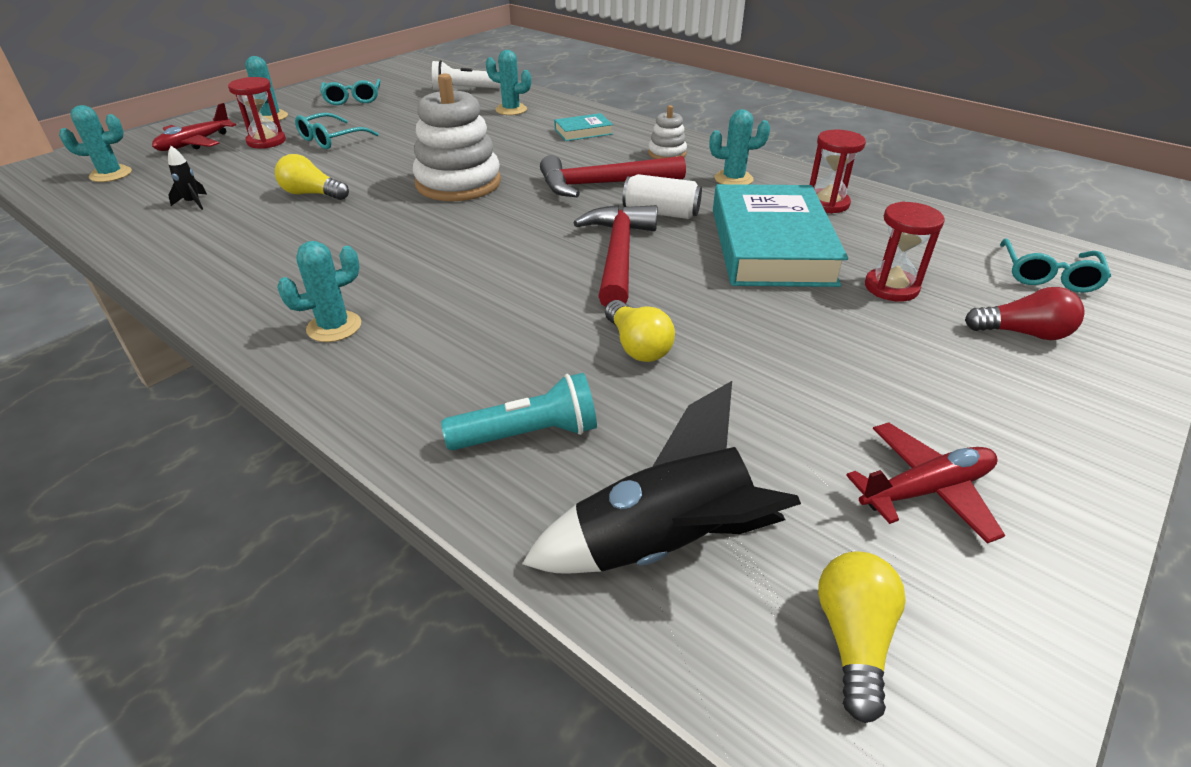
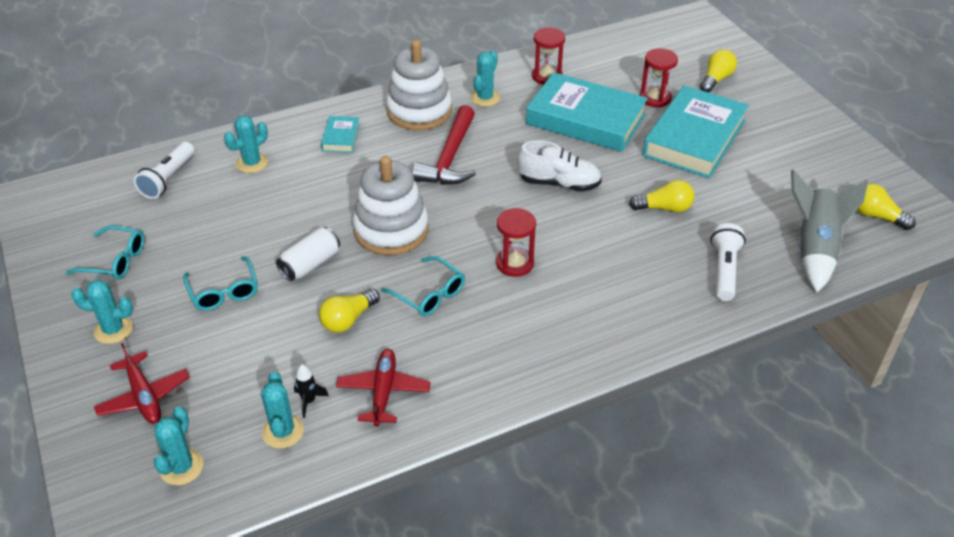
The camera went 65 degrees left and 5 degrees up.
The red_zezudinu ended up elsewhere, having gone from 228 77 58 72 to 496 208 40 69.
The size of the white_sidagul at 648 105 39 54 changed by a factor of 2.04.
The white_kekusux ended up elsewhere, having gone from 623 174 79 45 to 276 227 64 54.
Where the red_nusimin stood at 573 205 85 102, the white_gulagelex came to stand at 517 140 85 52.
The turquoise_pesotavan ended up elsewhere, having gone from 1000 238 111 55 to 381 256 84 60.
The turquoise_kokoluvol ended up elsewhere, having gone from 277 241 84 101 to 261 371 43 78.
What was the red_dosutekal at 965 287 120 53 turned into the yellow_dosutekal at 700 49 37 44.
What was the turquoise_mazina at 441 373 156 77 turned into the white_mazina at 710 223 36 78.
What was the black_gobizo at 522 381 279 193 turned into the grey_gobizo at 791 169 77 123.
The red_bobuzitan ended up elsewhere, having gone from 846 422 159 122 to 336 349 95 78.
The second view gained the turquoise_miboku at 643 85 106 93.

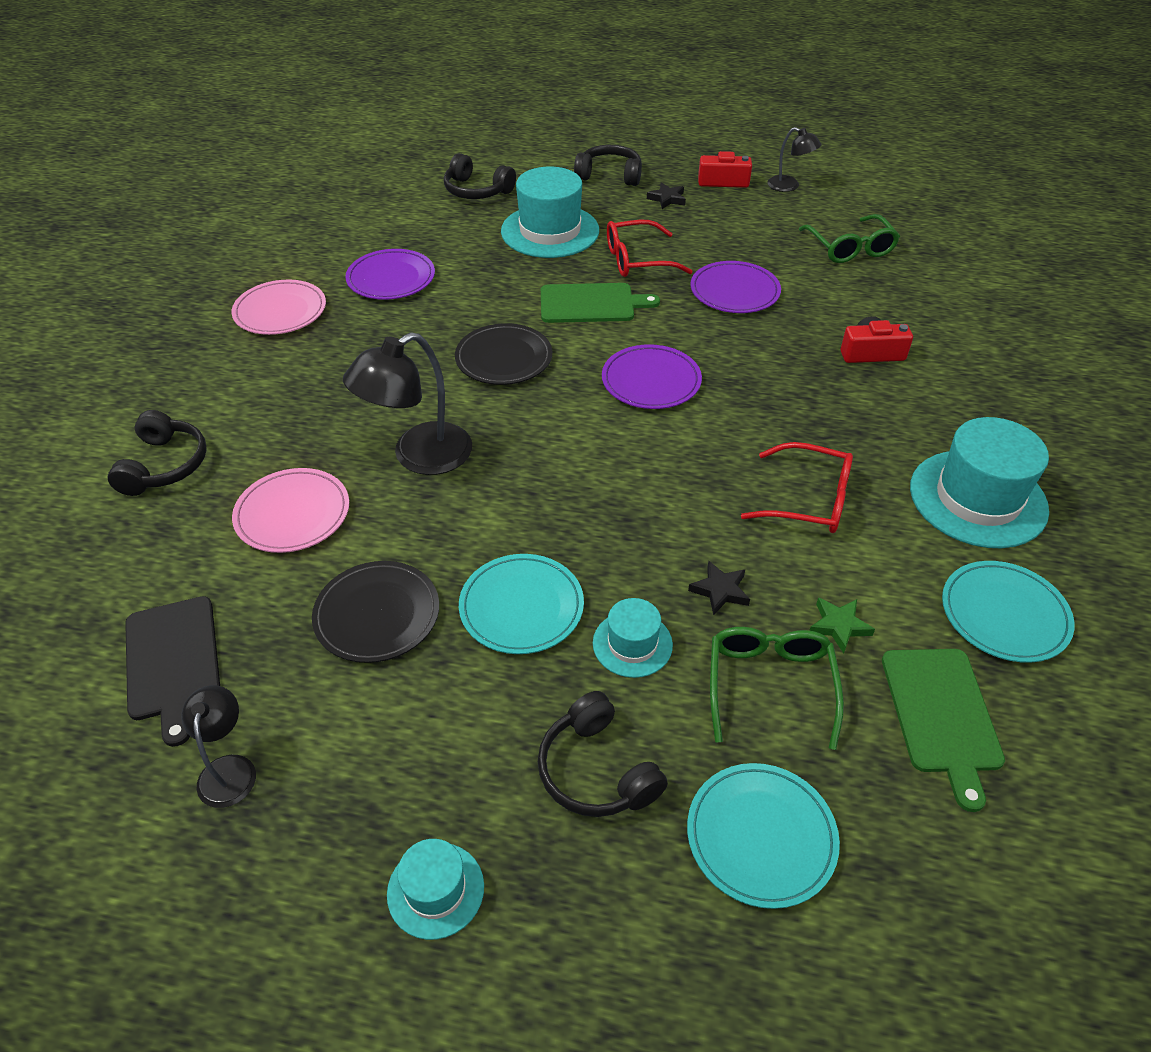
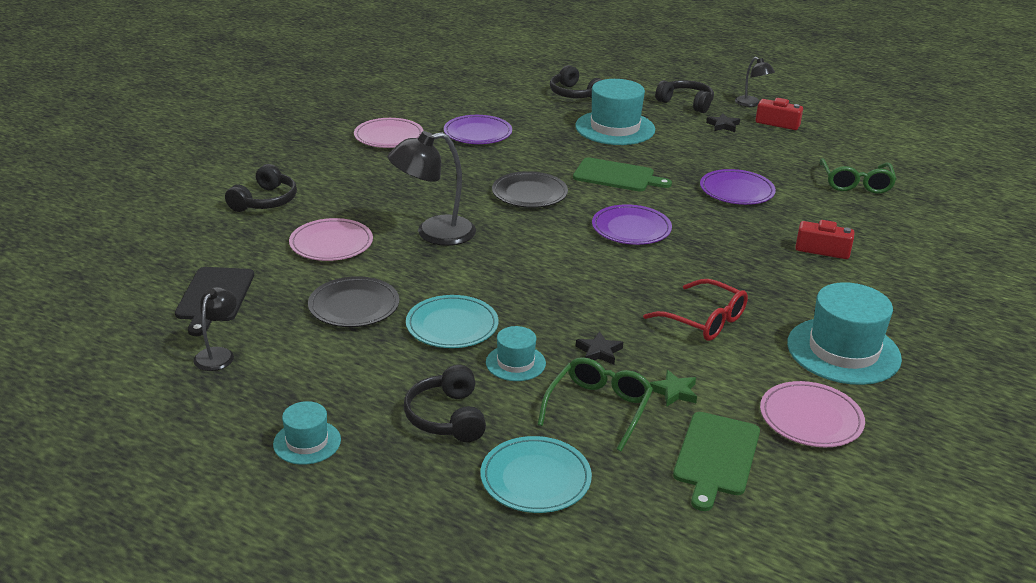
The camera went 20 degrees right and 15 degrees down.
The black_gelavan ended up elsewhere, having gone from 767 127 55 65 to 735 57 40 50.
The second view lost the red_pesotavan at 607 220 86 57.
What was the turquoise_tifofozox at 942 561 132 102 turned into the pink_tifofozox at 760 381 105 66.

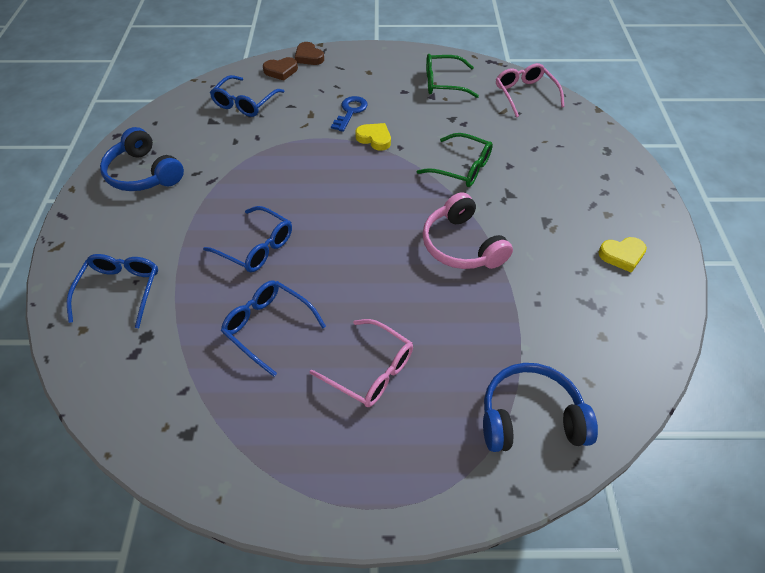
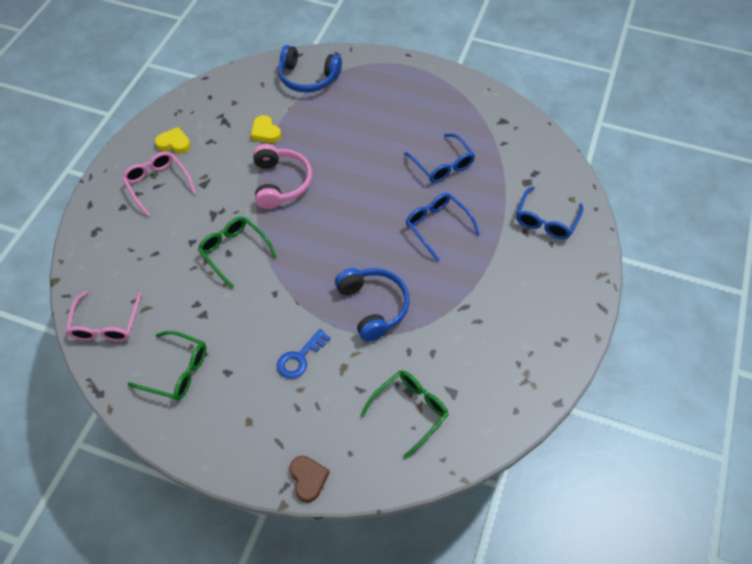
The camera went 160 degrees left and 5 degrees up.
The second view lost the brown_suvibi at 263 57 35 24.
What was the blue_pesotavan at 210 75 75 42 turned into the green_pesotavan at 360 371 89 88.
The yellow_suvibi ended up elsewhere, having gone from 355 123 36 28 to 251 115 30 28.
The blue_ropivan ended up elsewhere, having gone from 100 127 84 64 to 335 268 75 74.
The pink_pesotavan ended up elsewhere, having gone from 309 319 104 88 to 122 152 74 65.

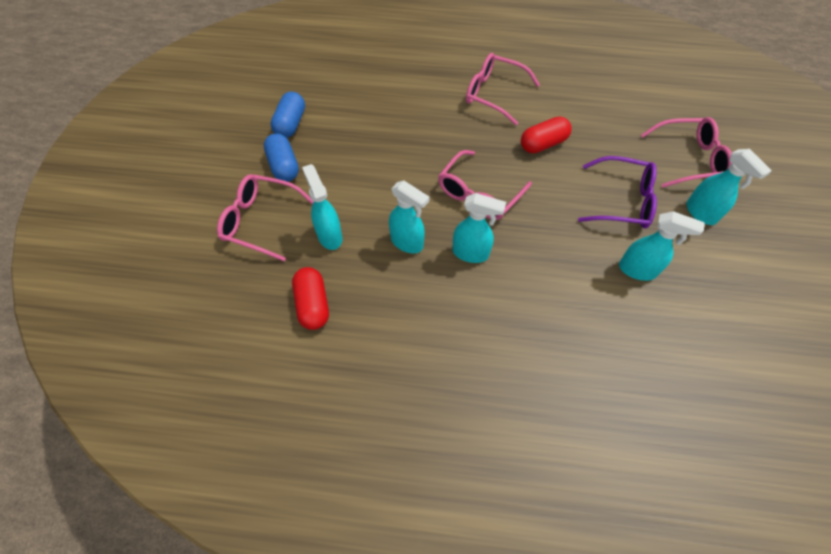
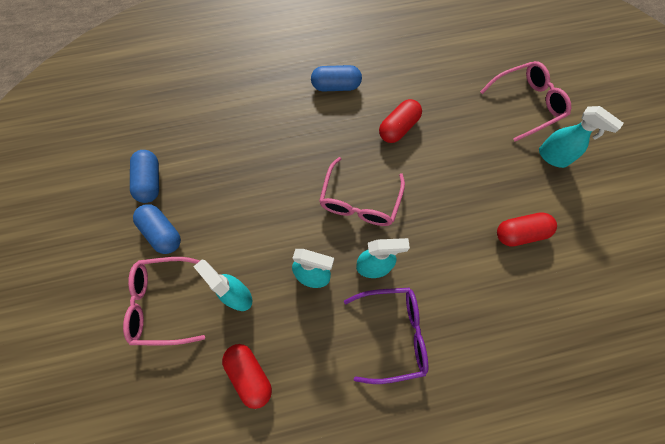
The camera went 20 degrees left and 10 degrees up.
Where the pink_pesotavan stood at 466 53 74 73, the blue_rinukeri came to stand at 311 65 51 26.
The purple_pesotavan ended up elsewhere, having gone from 578 156 79 72 to 344 288 84 96.
Where the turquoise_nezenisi stood at 619 211 86 70, the red_rinukeri came to stand at 497 212 60 35.

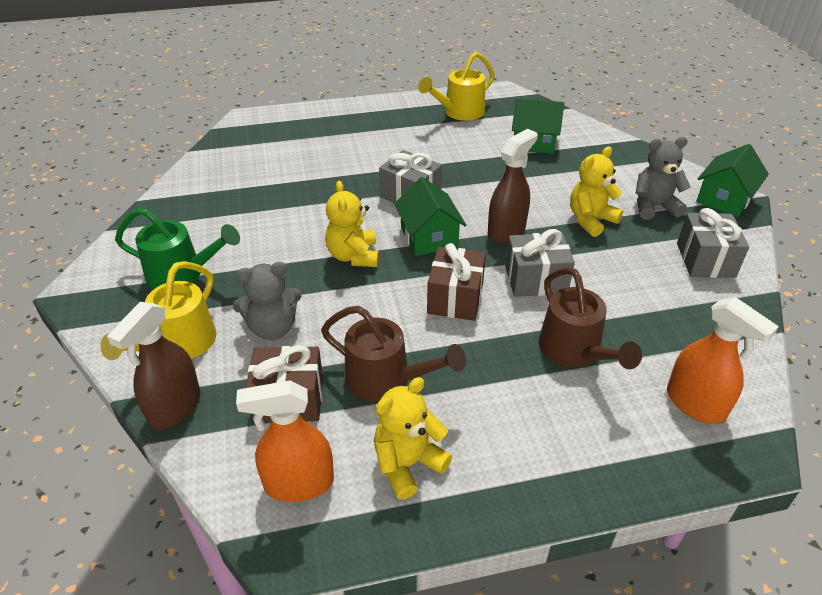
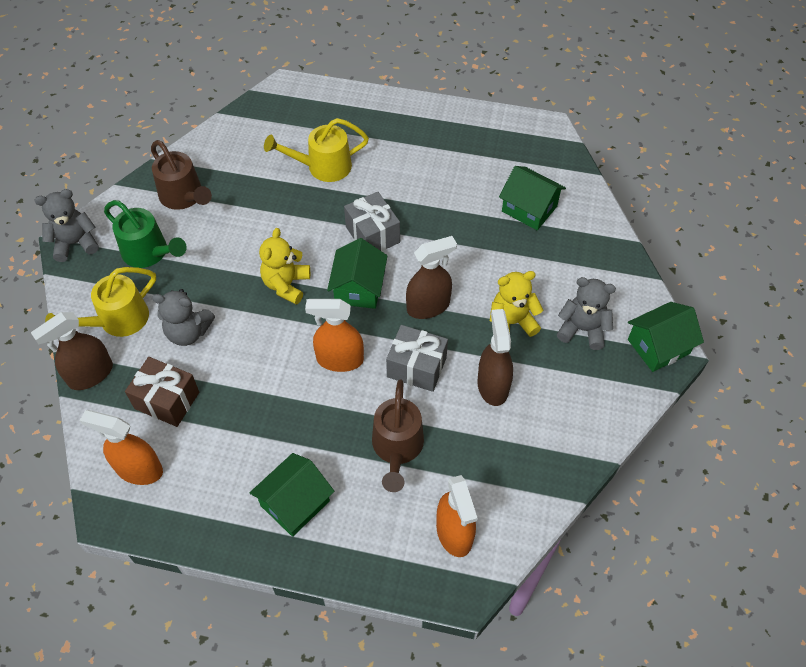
The camera went 25 degrees right and 15 degrees up.
The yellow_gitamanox ended up elsewhere, having gone from 418 52 77 69 to 264 118 105 64.
The second view lost the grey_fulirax at 677 208 72 70.
Where the brown_fulirax stood at 427 243 59 78, the orange_nezenisi came to stand at 305 299 59 73.
The brown_gitamanox ended up elsewhere, having gone from 321 306 145 96 to 151 140 61 70.
The second view lost the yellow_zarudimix at 374 377 78 122.
The second view gained the grey_zarudimix at 34 189 65 73.
The second view gained the brown_nezenisi at 477 309 36 97.
The second view gained the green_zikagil at 250 453 84 84.

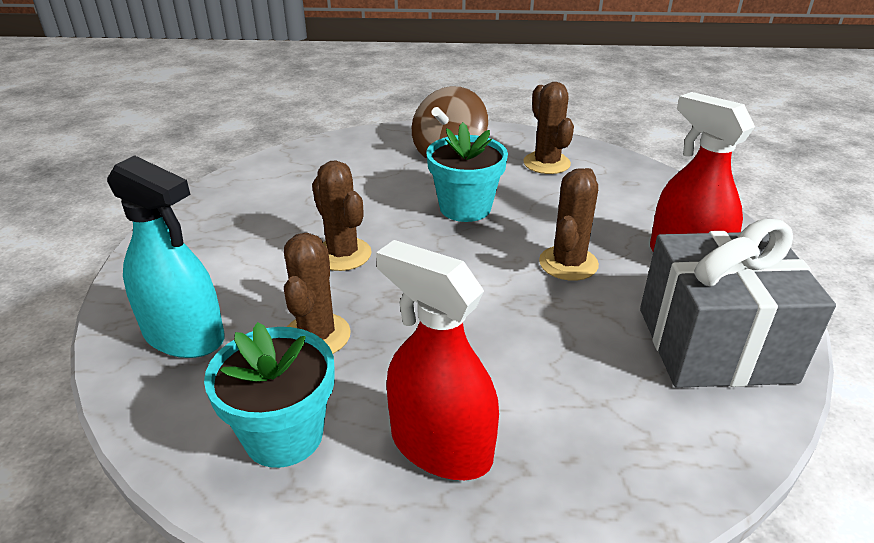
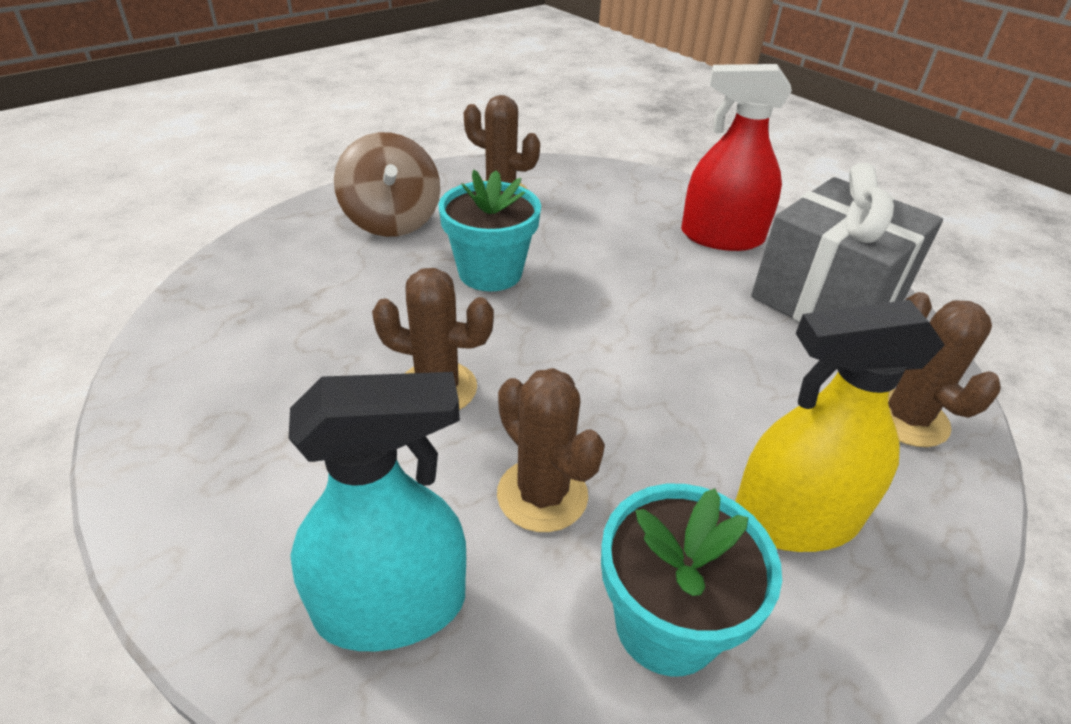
The camera went 45 degrees left and 5 degrees up.
The brown_kokoluvol ended up elsewhere, having gone from 539 168 60 113 to 888 292 113 155.
What was the red_nezenisi at 376 240 123 240 turned into the yellow_nezenisi at 735 300 210 252.

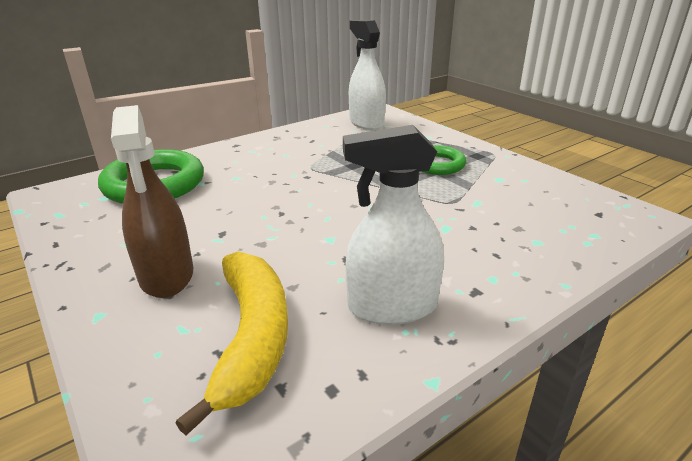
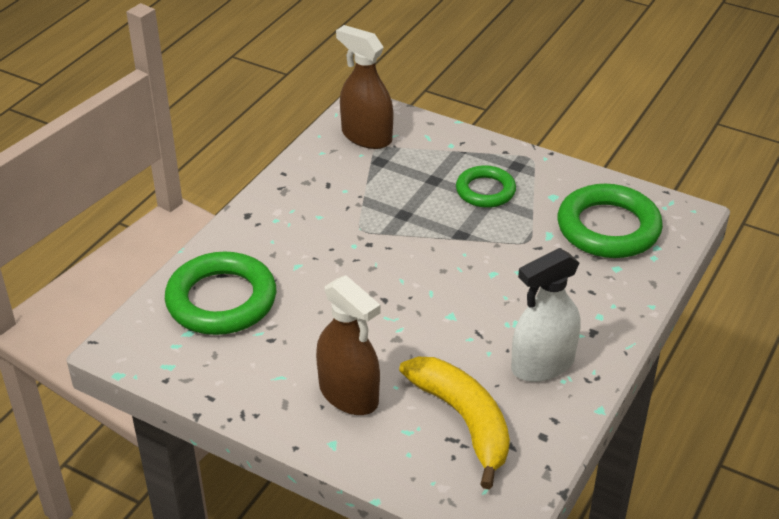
The camera went 25 degrees left and 10 degrees up.
What was the white_nezenisi at 349 20 37 110 turned into the brown_nezenisi at 336 25 57 124.
The second view gained the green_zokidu at 558 184 105 74.

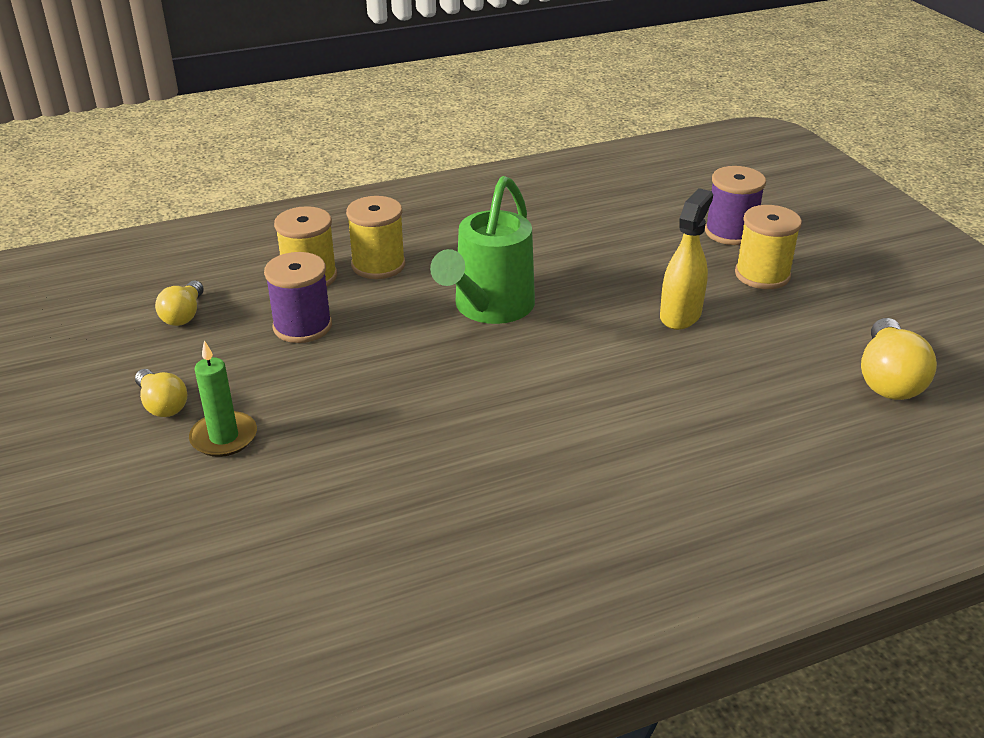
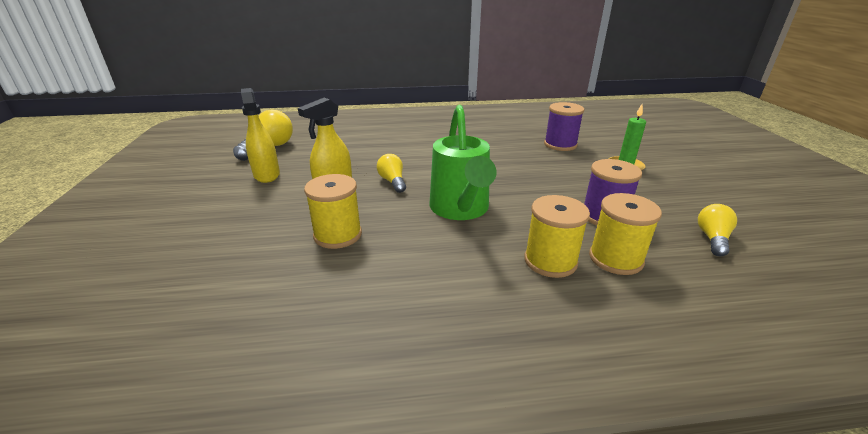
The camera went 165 degrees left and 5 degrees down.
The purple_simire ended up elsewhere, having gone from 705 166 61 79 to 544 102 41 49.
The green_gitamanox at 430 176 105 148 ended up facing another way, 135 degrees clockwise from before.
The yellow_simire ended up elsewhere, having gone from 735 205 67 84 to 304 174 58 75.
The yellow_dosutekal ended up elsewhere, having gone from 135 369 52 48 to 377 154 29 39.
The second view gained the yellow_nezenisi at 241 88 39 95.

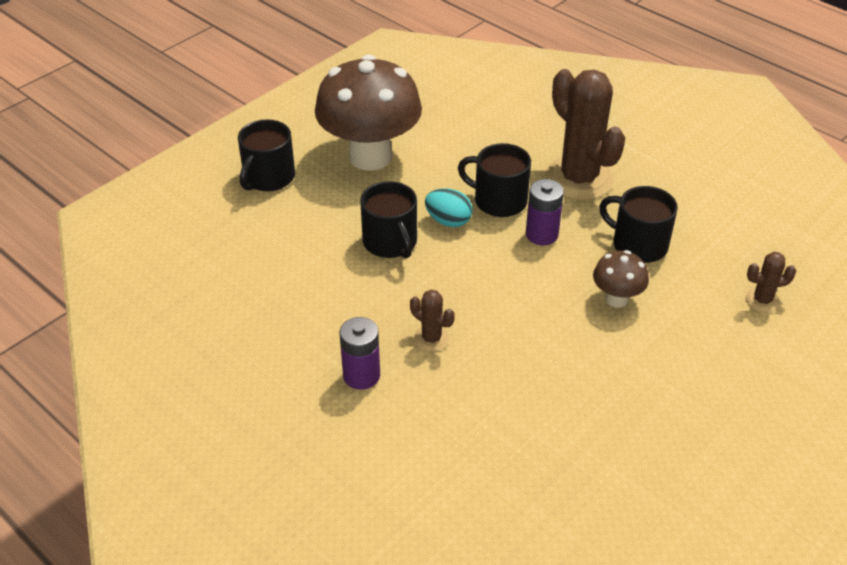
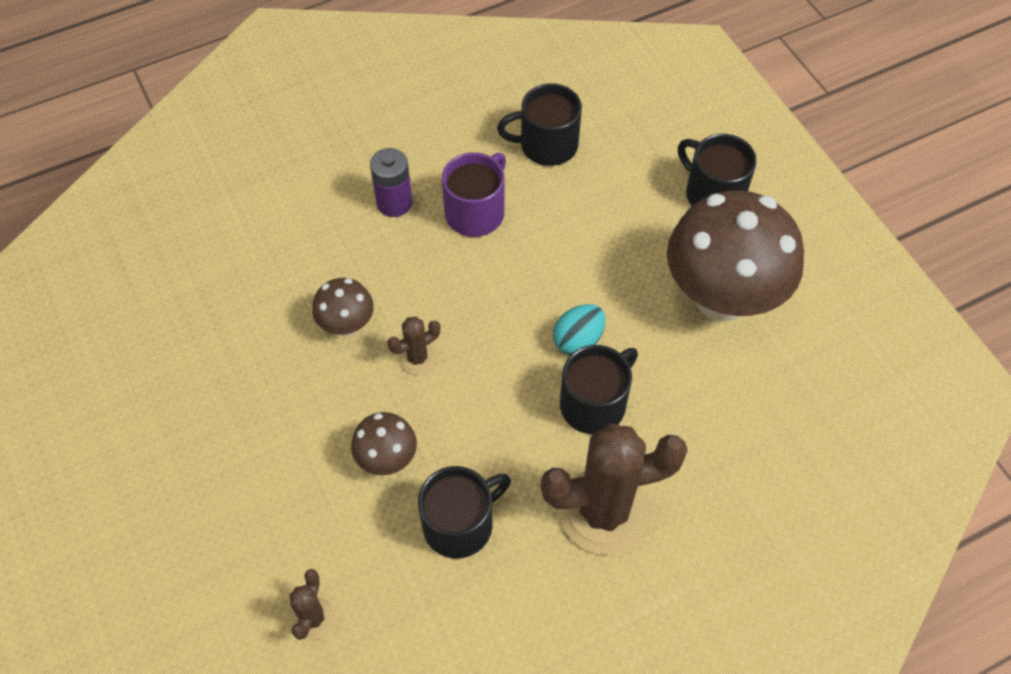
The camera went 110 degrees right and 15 degrees up.
The second view lost the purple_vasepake at 526 179 38 66.
The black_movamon ended up elsewhere, having gone from 360 181 57 77 to 497 83 85 83.
The brown_kokoluvol ended up elsewhere, having gone from 410 290 45 62 to 387 317 53 58.
The second view gained the purple_movamon at 442 152 64 85.
The second view gained the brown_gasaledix at 312 278 62 58.

